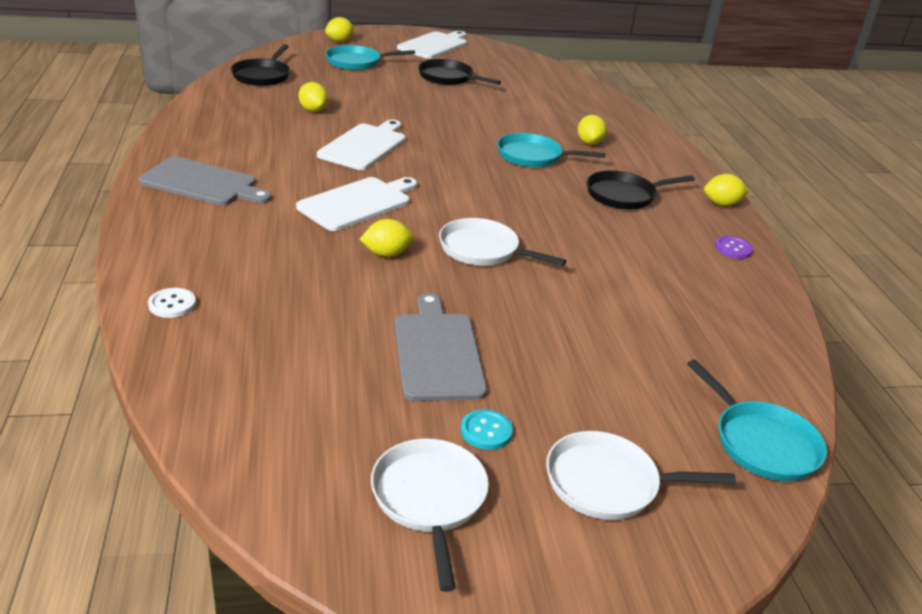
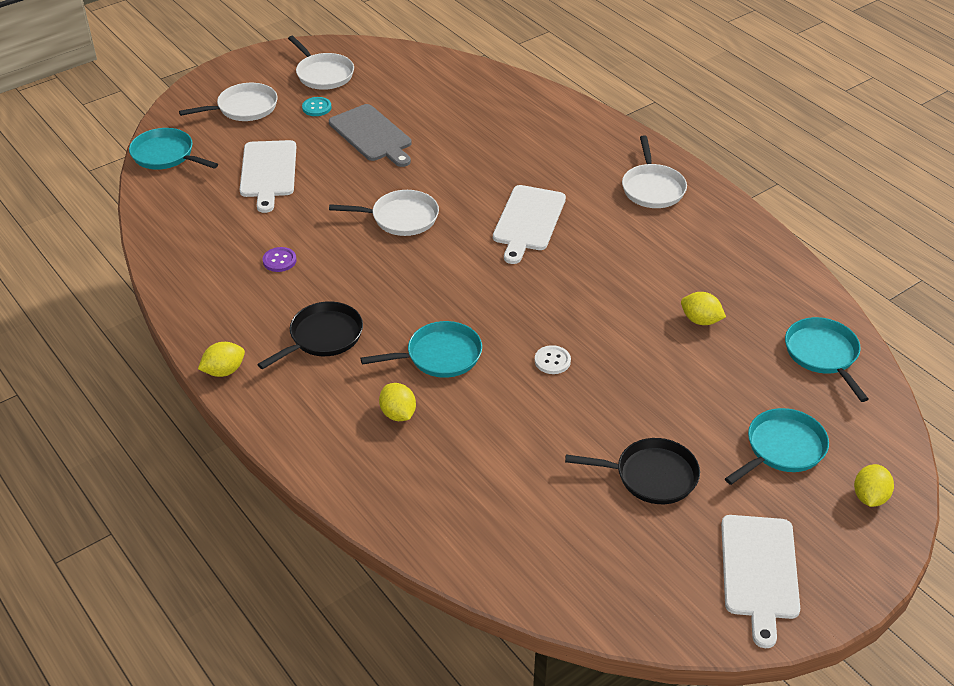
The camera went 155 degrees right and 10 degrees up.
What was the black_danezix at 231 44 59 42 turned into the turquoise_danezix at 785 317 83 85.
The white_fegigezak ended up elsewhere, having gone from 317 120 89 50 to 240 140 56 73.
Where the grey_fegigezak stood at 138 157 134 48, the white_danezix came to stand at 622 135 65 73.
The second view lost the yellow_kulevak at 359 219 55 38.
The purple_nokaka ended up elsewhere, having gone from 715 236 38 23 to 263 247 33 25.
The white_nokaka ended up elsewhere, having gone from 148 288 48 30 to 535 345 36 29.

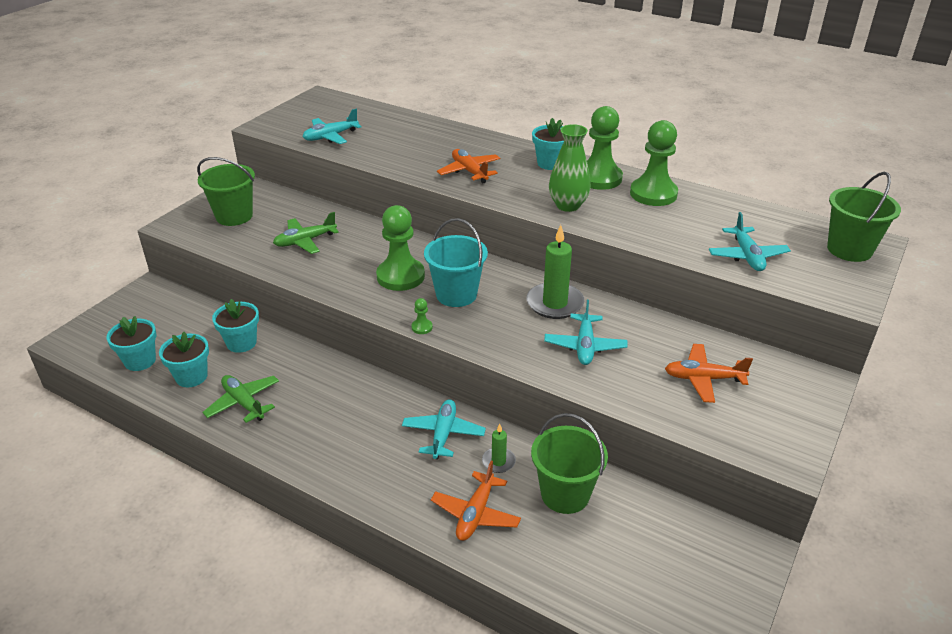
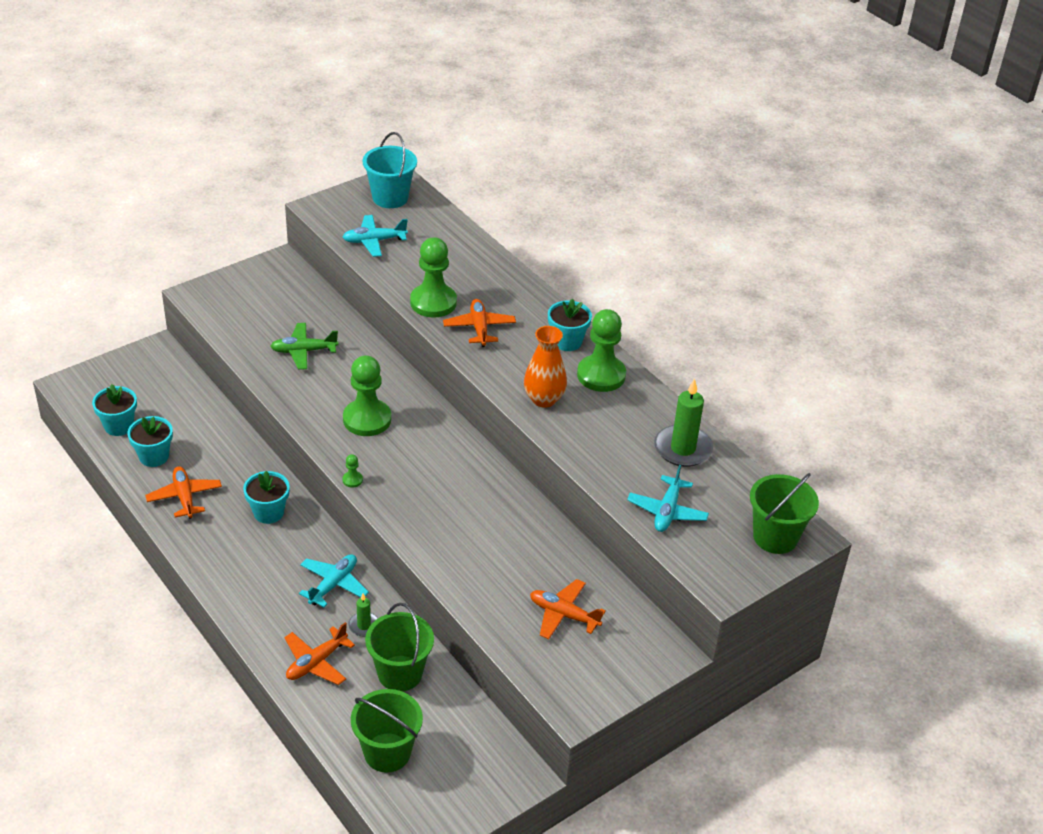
The camera went 20 degrees right and 5 degrees up.
The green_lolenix ended up elsewhere, having gone from 630 120 48 86 to 410 237 47 81.
What was the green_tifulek at 549 124 42 88 turned into the orange_tifulek at 524 326 43 82.
The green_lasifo ended up elsewhere, having gone from 197 157 58 69 to 351 689 72 84.
The turquoise_lasifo ended up elsewhere, having gone from 424 218 64 89 to 363 132 54 76.
The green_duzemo ended up elsewhere, having gone from 526 225 59 94 to 654 379 59 88.
The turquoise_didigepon ended up elsewhere, having gone from 212 299 47 54 to 243 471 47 53.
The second view lost the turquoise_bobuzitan at 544 300 84 65.
What was the green_bobuzitan at 202 375 77 48 turned into the orange_bobuzitan at 145 466 77 53.

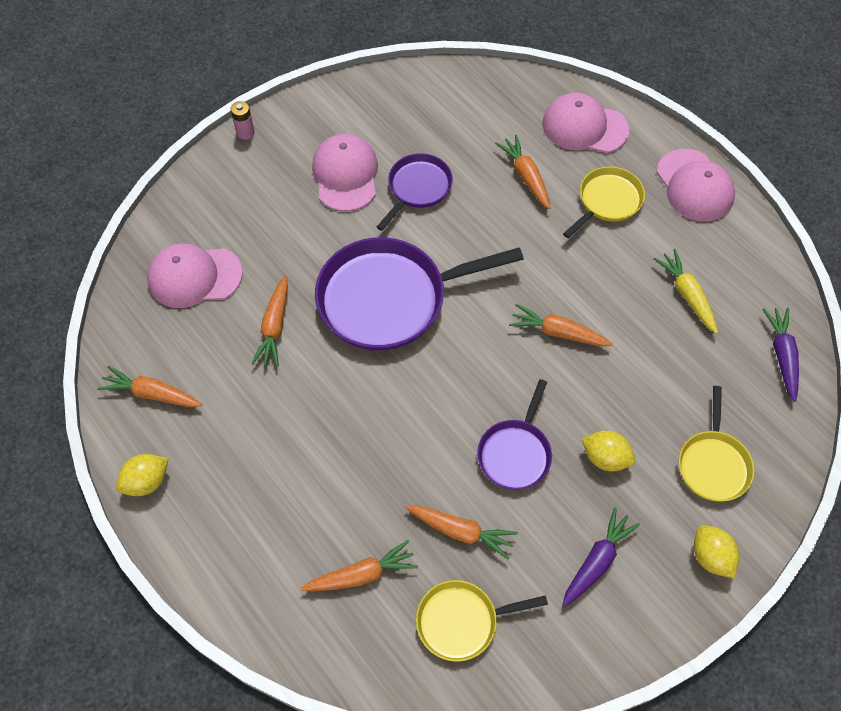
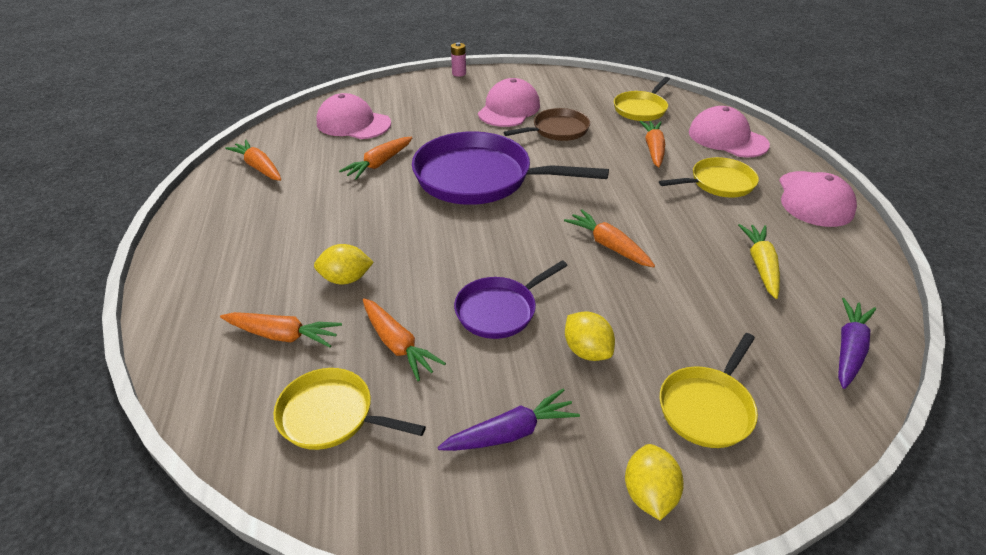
The camera went 30 degrees right and 20 degrees down.
What was the purple_danezix at 377 153 76 78 turned into the brown_danezix at 503 108 87 33.
The yellow_kulevak ended up elsewhere, having gone from 116 454 52 42 to 314 244 60 40.
The second view gained the yellow_danezix at 614 77 56 44.

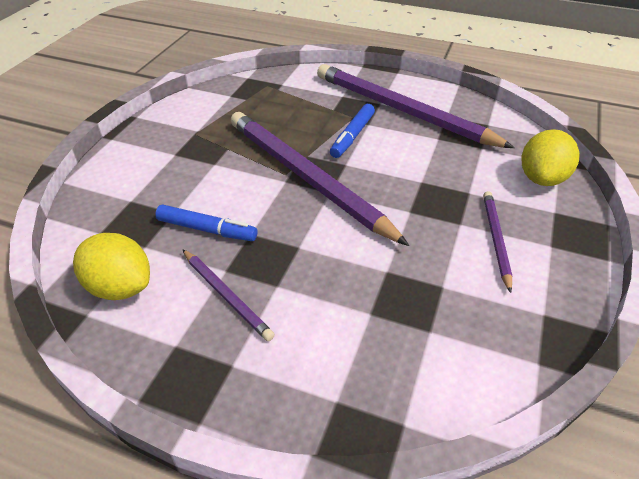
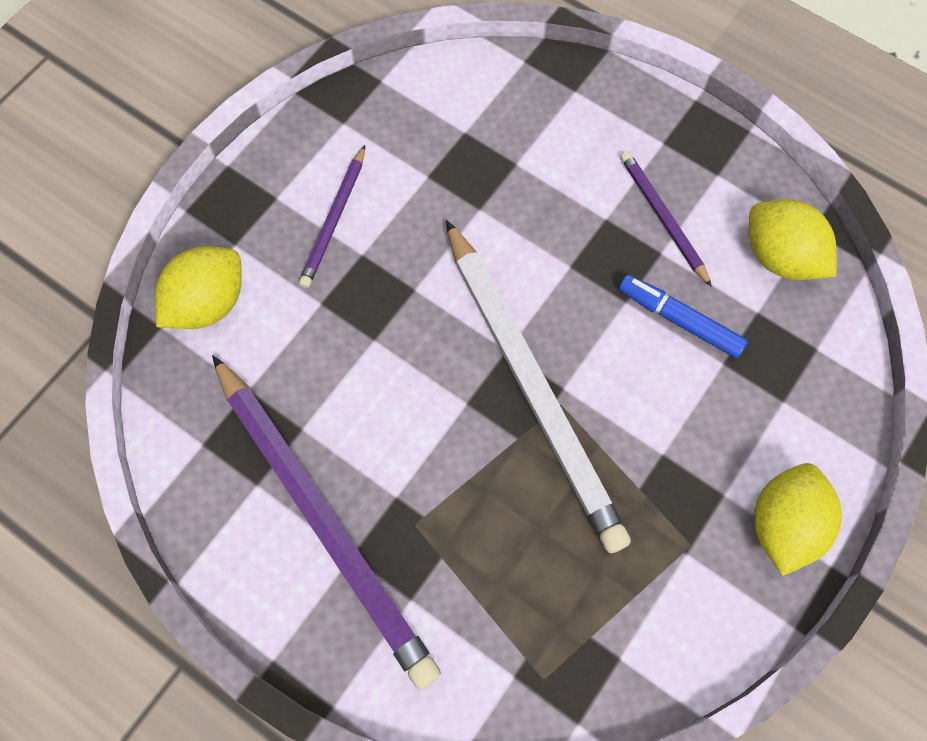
The camera went 165 degrees left and 25 degrees up.
The second view lost the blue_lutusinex at 330 104 45 54.
What was the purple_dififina at 231 112 178 134 turned into the white_dififina at 446 220 185 333.
The second view gained the yellow_kulevak at 754 463 88 113.

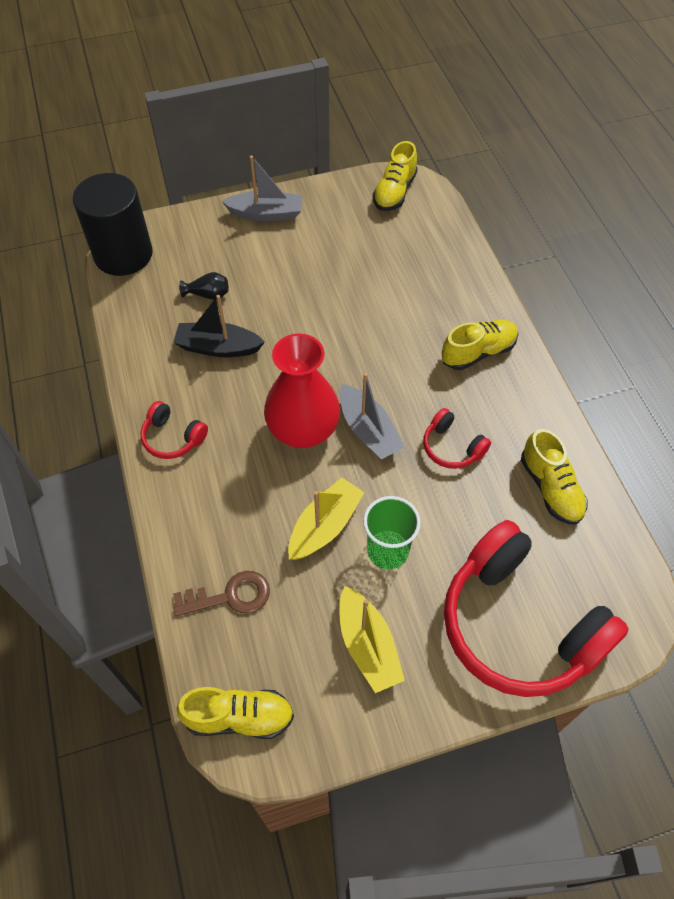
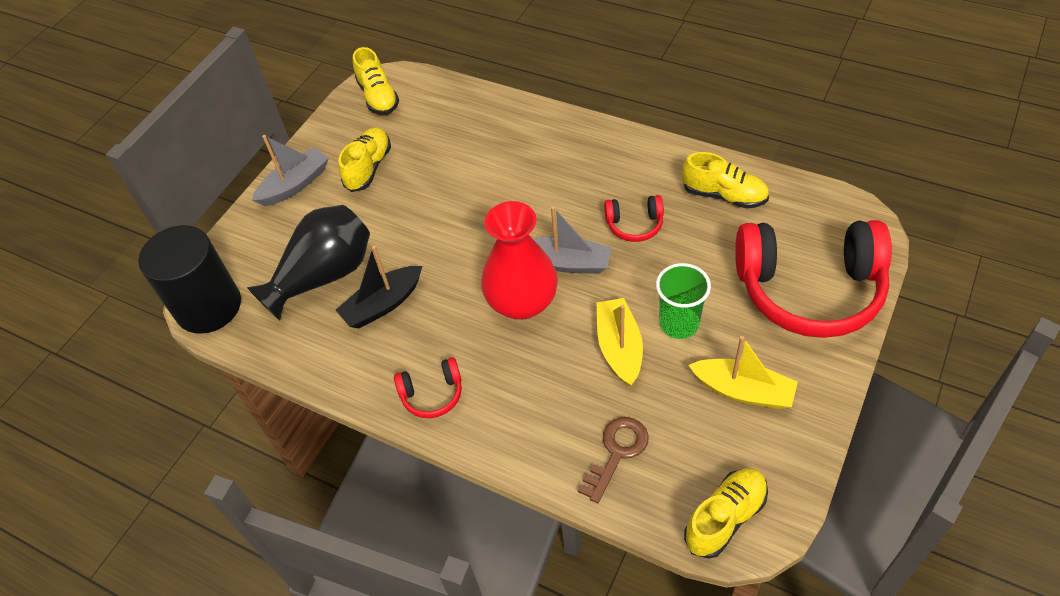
The camera went 40 degrees left and 5 degrees down.
The size of the black_tifulek at 179 272 50 28 changed by a factor of 2.45.
The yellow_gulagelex ended up elsewhere, having gone from 442 320 77 50 to 339 127 52 65.

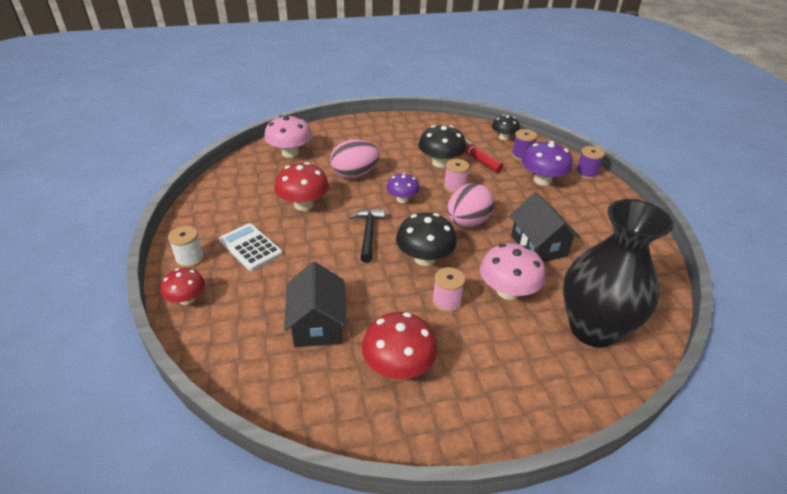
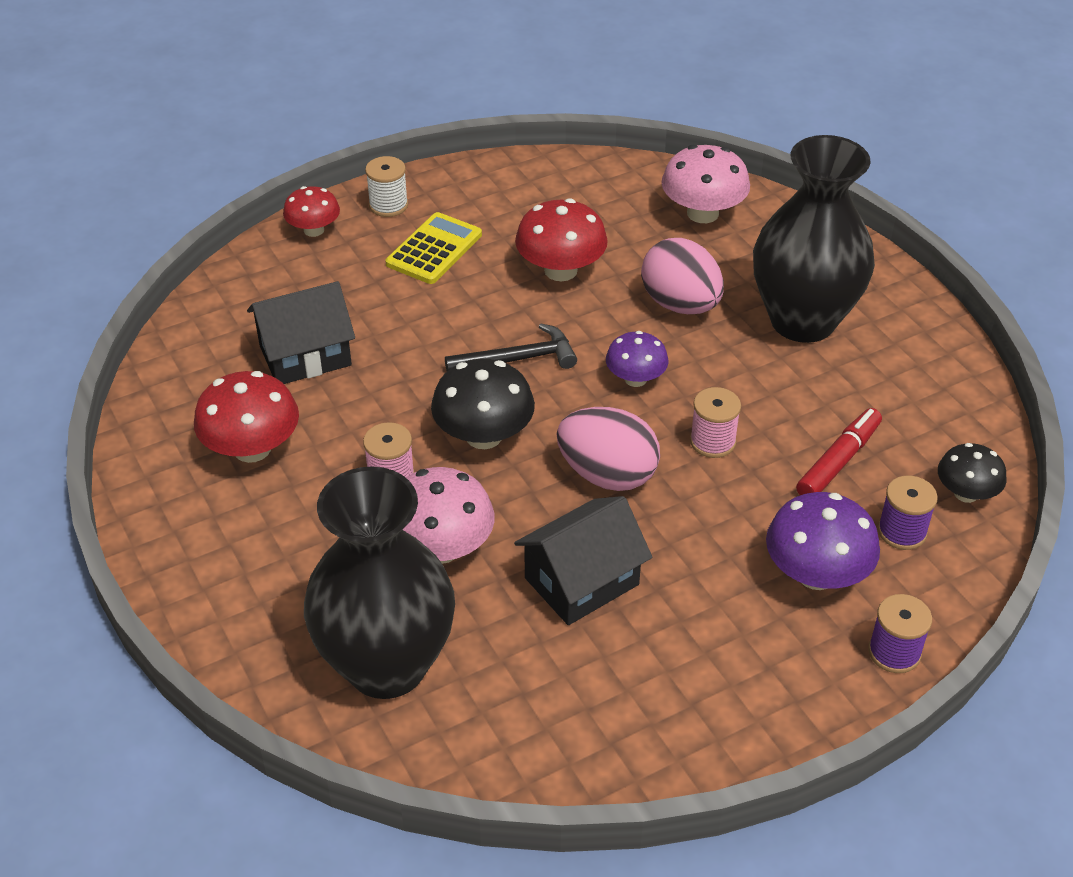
The camera went 75 degrees right and 5 degrees up.
The second view lost the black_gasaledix at 418 125 48 43.
What was the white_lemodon at 219 223 64 48 turned into the yellow_lemodon at 385 212 97 72.
The second view gained the black_tifulek at 753 135 122 208.

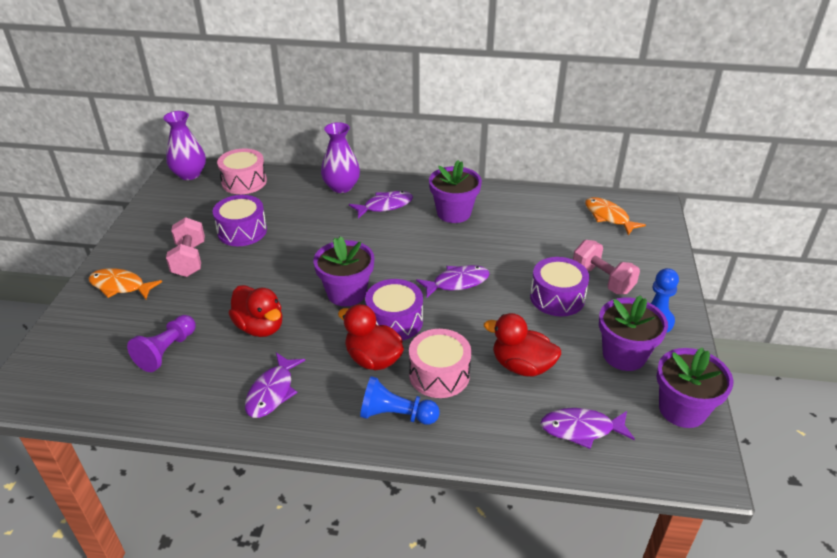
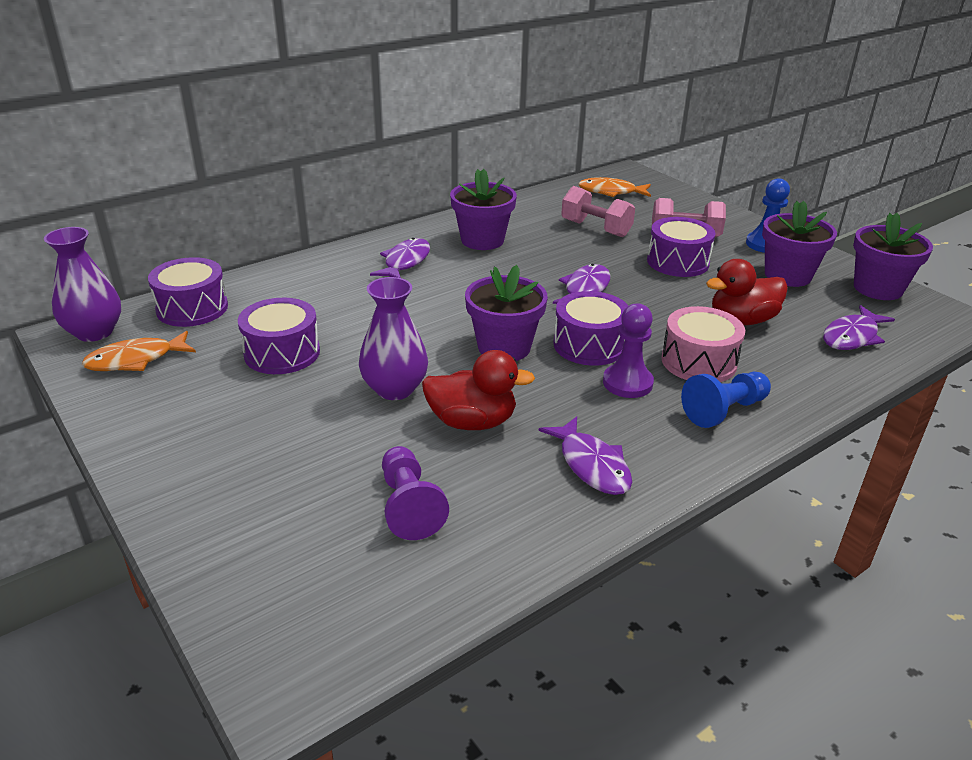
The camera went 45 degrees left and 5 degrees down.
The purple_tifulek ended up elsewhere, having gone from 321 122 39 71 to 359 277 69 123.
What was the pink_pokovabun at 217 149 50 45 turned into the purple_pokovabun at 148 257 80 70.
The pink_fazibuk ended up elsewhere, having gone from 166 217 39 60 to 561 186 74 51.
The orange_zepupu ended up elsewhere, having gone from 89 268 73 31 to 82 331 114 40.
Where the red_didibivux stood at 338 304 66 66, the purple_lolenix came to stand at 603 303 51 95.

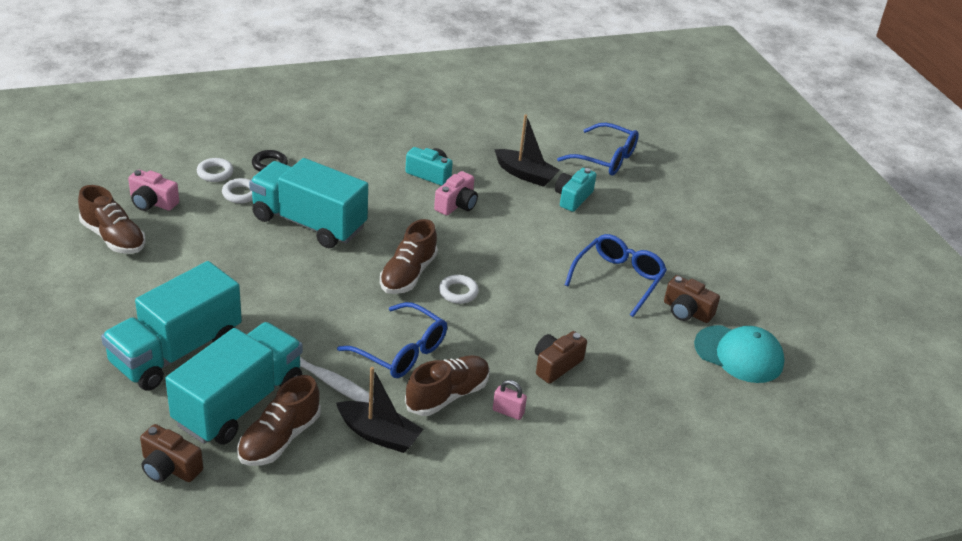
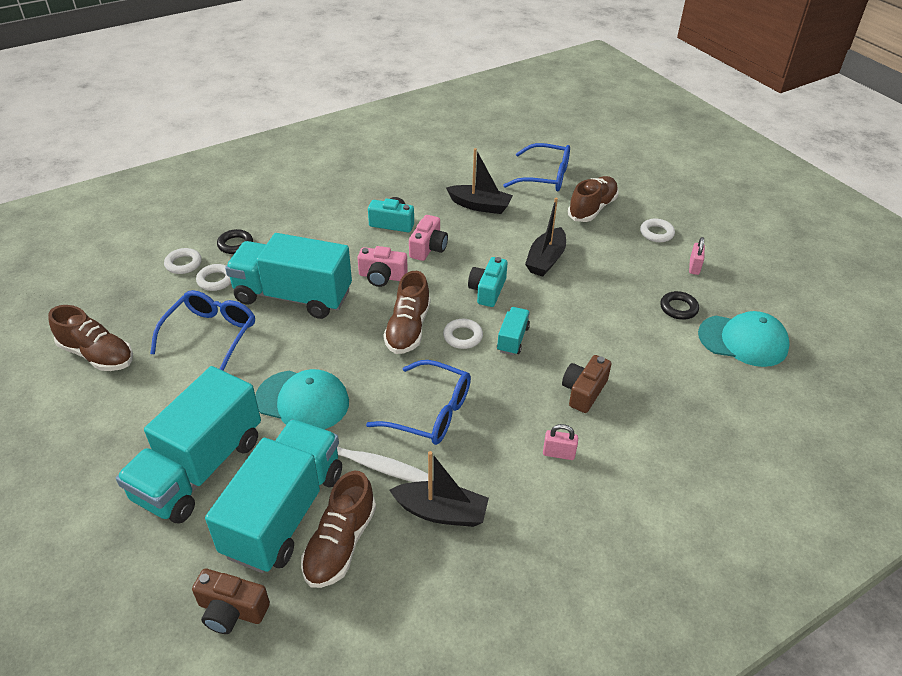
The camera went 10 degrees left and 5 degrees up.
The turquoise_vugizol ended up elsewhere, having gone from 555 168 41 44 to 468 257 39 50.
The pink_vugizol ended up elsewhere, having gone from 128 170 51 41 to 357 246 51 41.
The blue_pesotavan ended up elsewhere, having gone from 565 234 102 83 to 150 290 105 81.
Where the brown_vugizol stood at 664 275 56 48, the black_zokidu came to stand at 660 291 39 29.
The brown_gulagelex ended up elsewhere, having gone from 405 355 85 61 to 568 176 51 46.
The second view gained the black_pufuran at 525 198 41 79.
The second view gained the white_zokidu at 640 219 35 23.
The second view gained the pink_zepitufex at 689 237 16 38.
The second view gained the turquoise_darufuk at 497 307 33 48.
The second view gained the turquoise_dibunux at 256 369 93 61.

